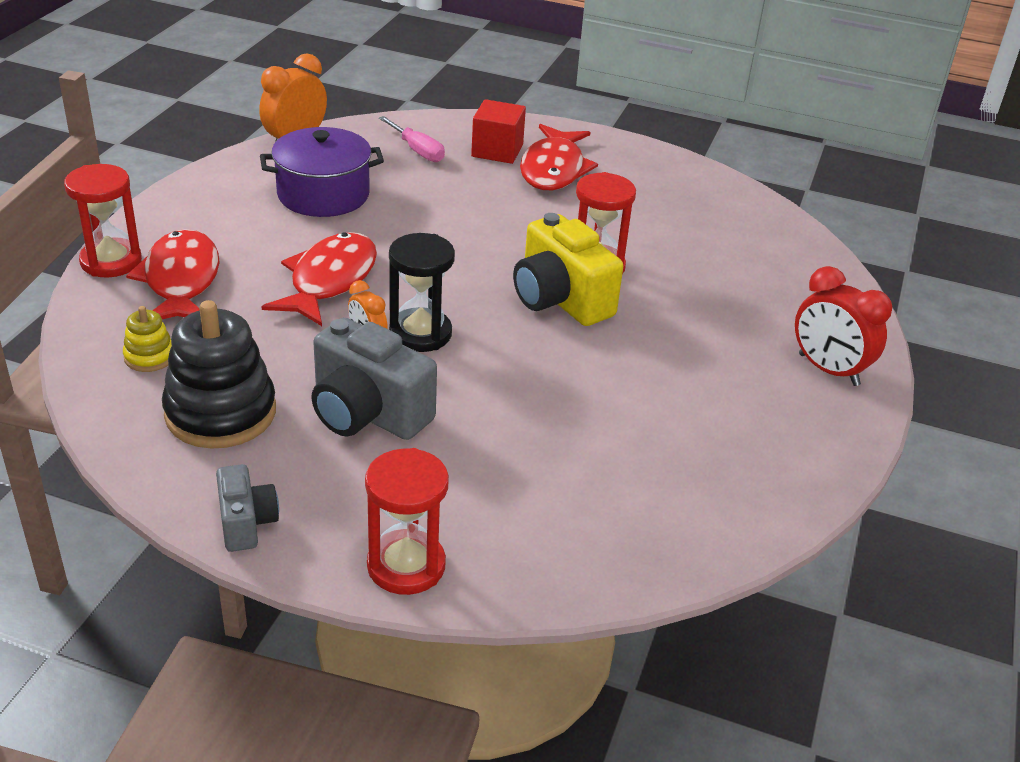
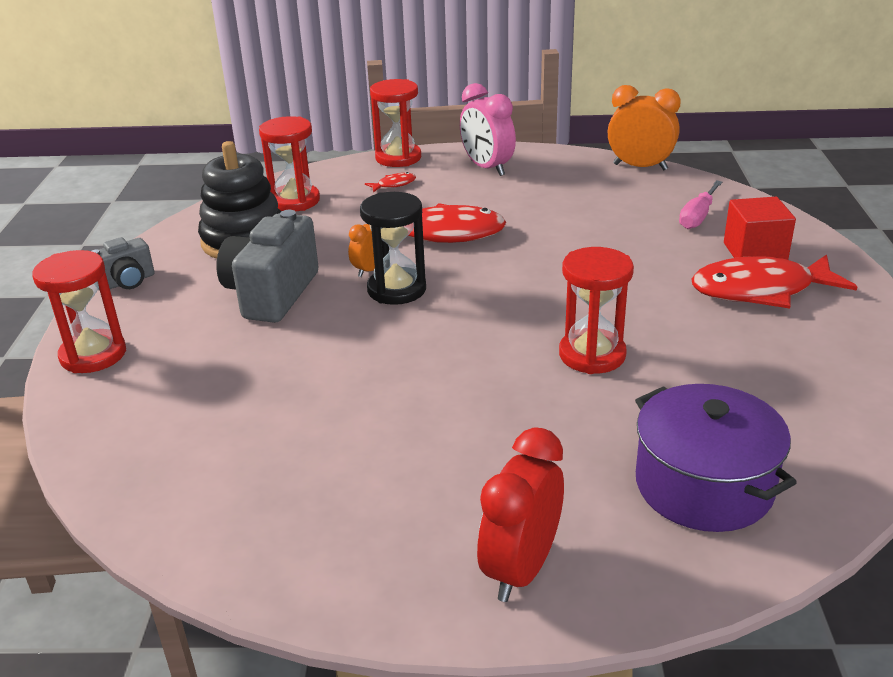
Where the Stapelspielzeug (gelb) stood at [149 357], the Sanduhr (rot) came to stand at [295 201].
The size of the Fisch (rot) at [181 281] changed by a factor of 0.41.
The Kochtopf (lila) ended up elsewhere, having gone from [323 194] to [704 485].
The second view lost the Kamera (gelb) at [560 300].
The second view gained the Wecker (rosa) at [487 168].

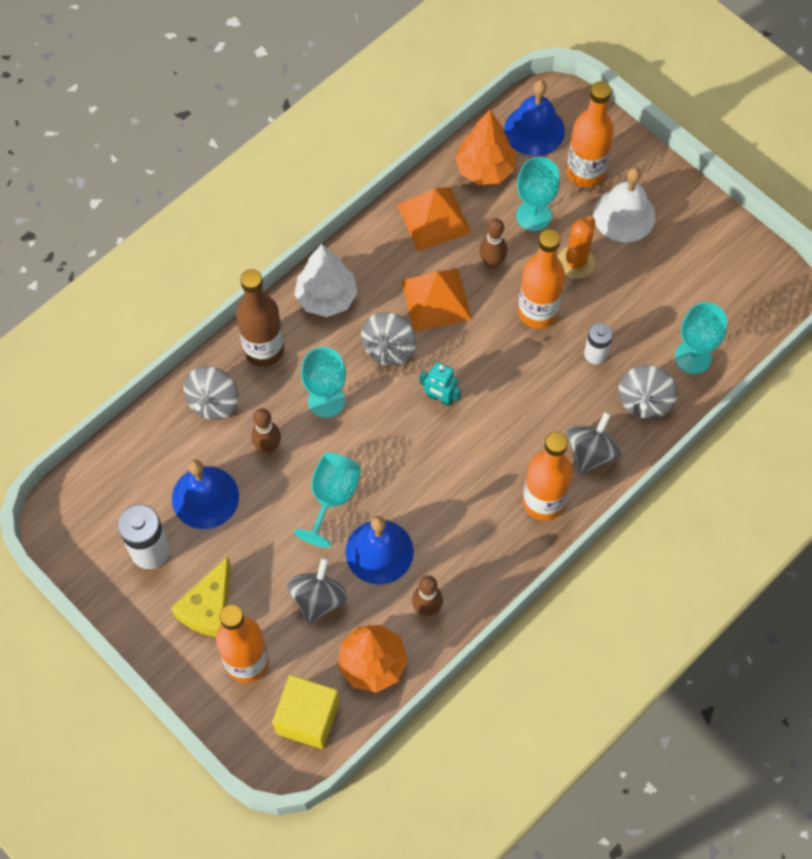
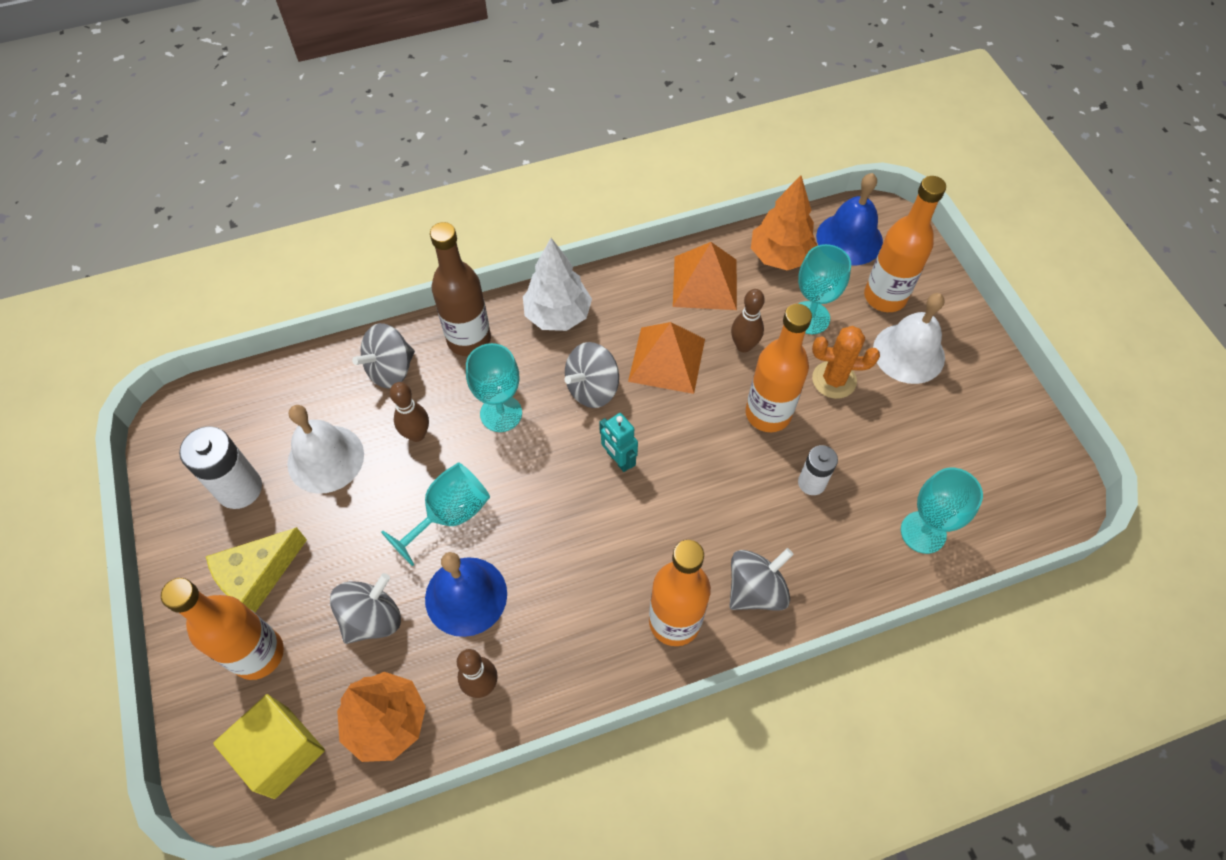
What was the Glocke (blau) at [205 497] turned into the Glocke (weiß) at [325 458].
The Kaktus (orange) at [576 262] ended up facing another way, 45 degrees clockwise from before.
The second view lost the Kreisel (grau) at [644 401].

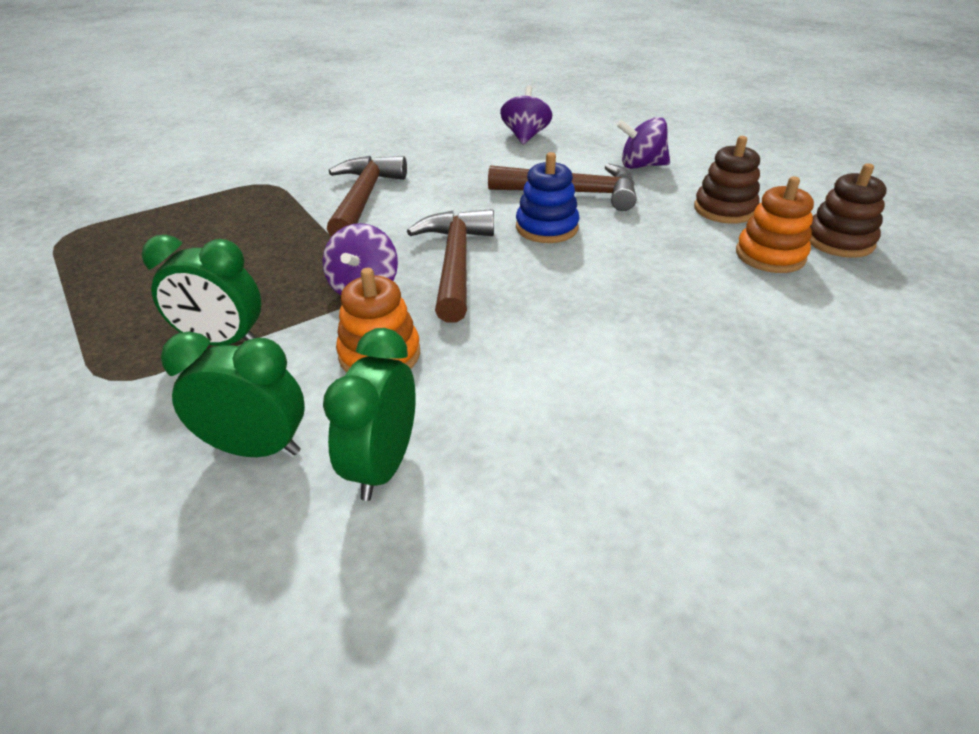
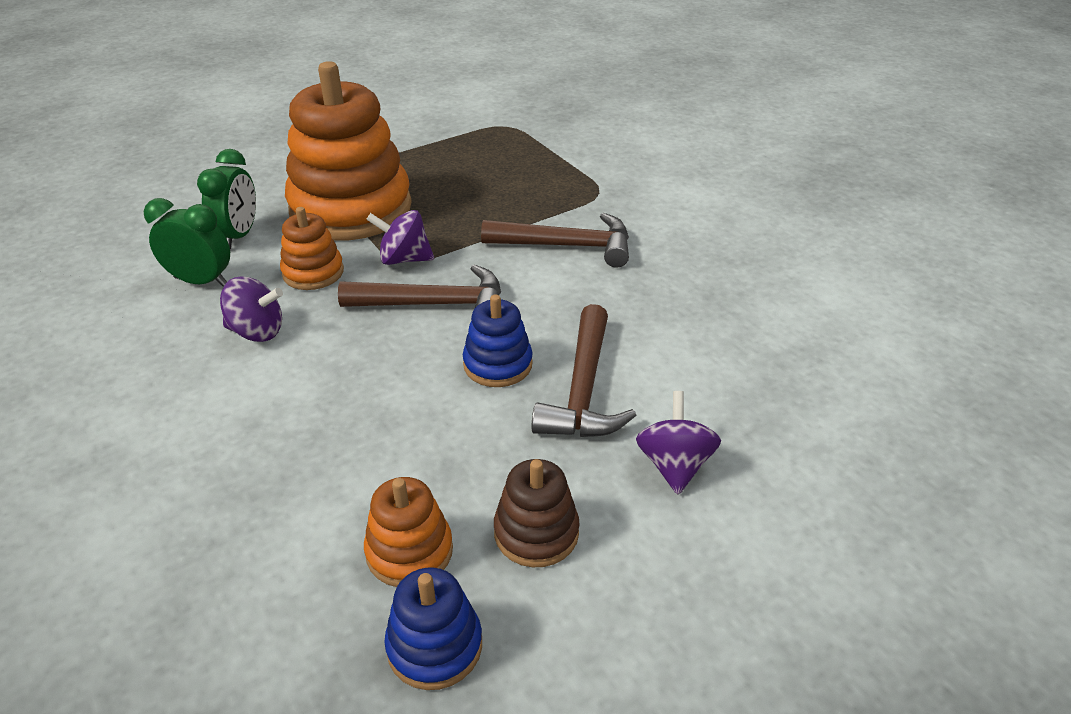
Where the Wecker (grün) stood at [223 341], the Stapelspielzeug (orange) came to stand at [351 208].
The Kreisel (lila) ended up elsewhere, having gone from [525 136] to [257 331].
What was the Stapelspielzeug (braun) at [839 241] turned into the Stapelspielzeug (blau) at [434 646].

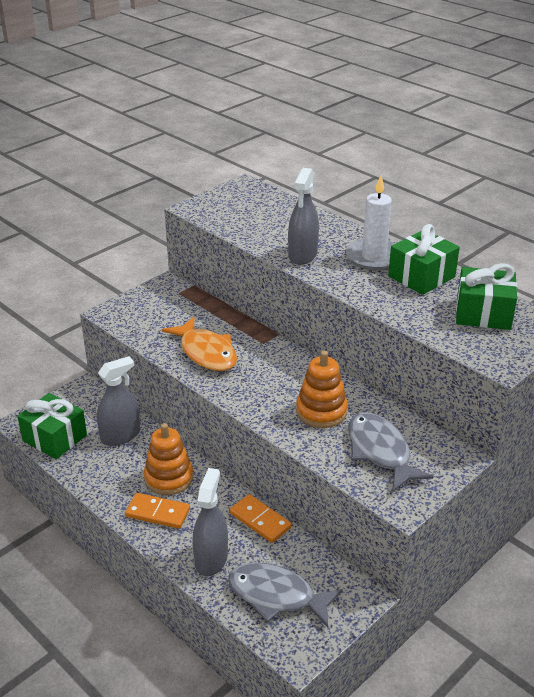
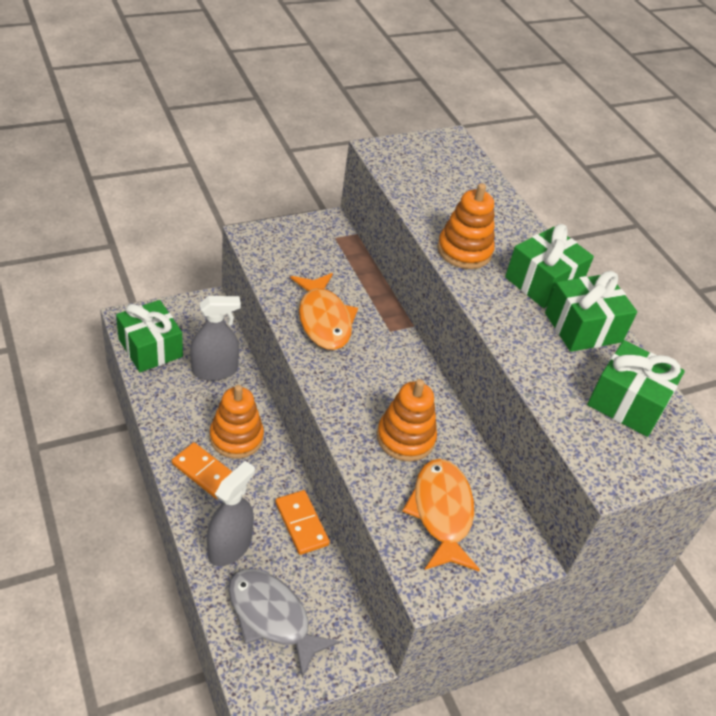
Where the Sprühflasche (grau) stood at [302 255], the Stapelspielzeug (orange) came to stand at [464 251].
Where the Kerze (weiß) stood at [374 257], the Geschenk (grün) came to stand at [543 282].
What was the Fisch (grau) at [380 452] turned into the Fisch (orange) at [441 513].

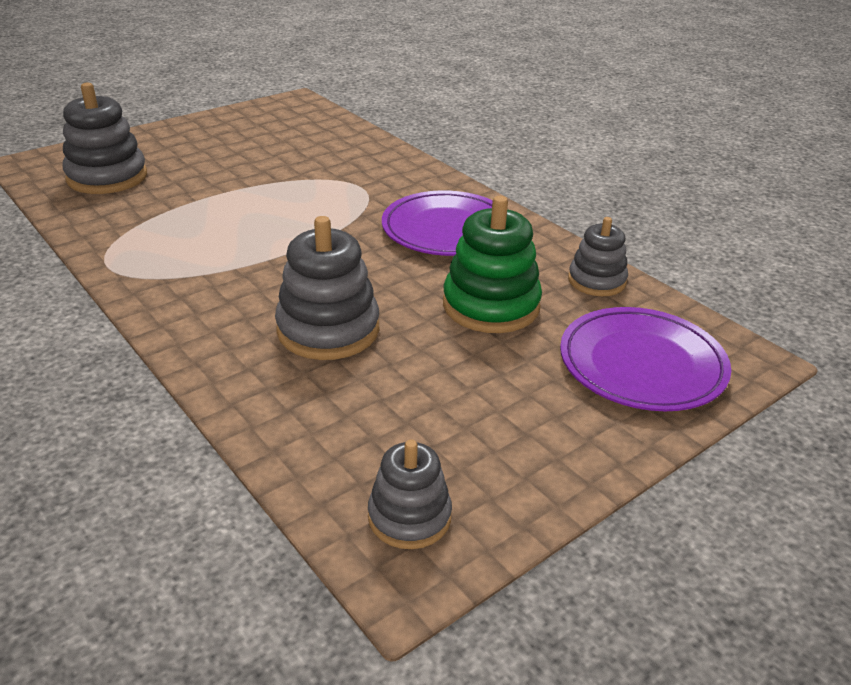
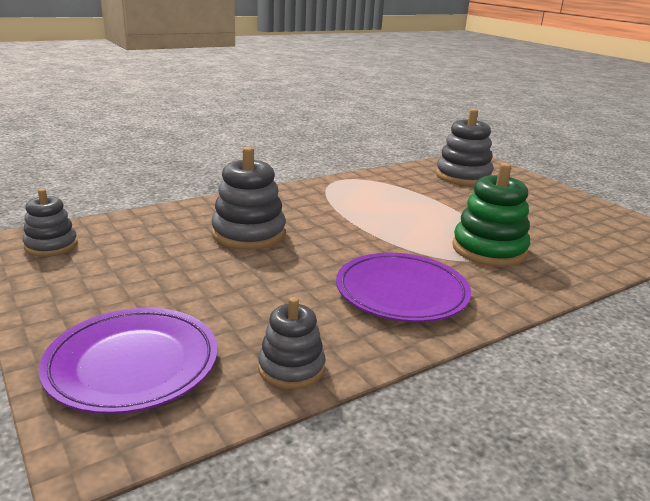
The Stapelspielzeug (grün) ended up elsewhere, having gone from [491 305] to [489 250].

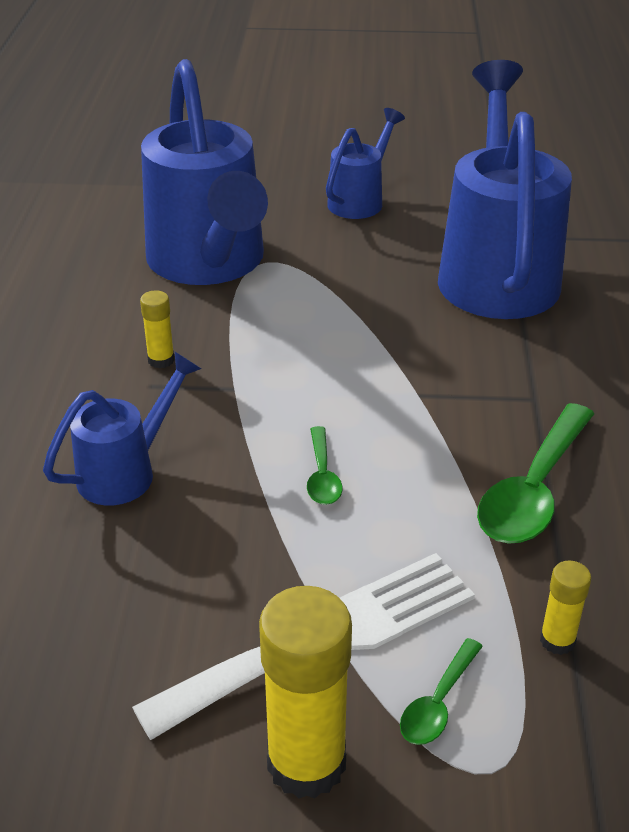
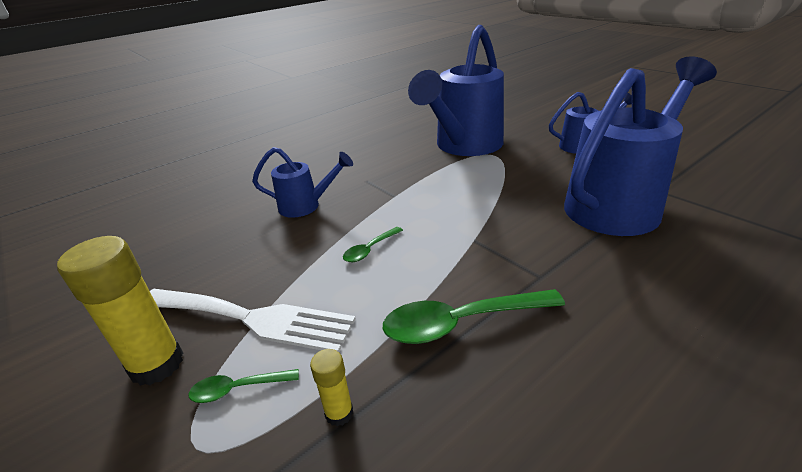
The second view lost the Klebestift (gelb) at [161 360].

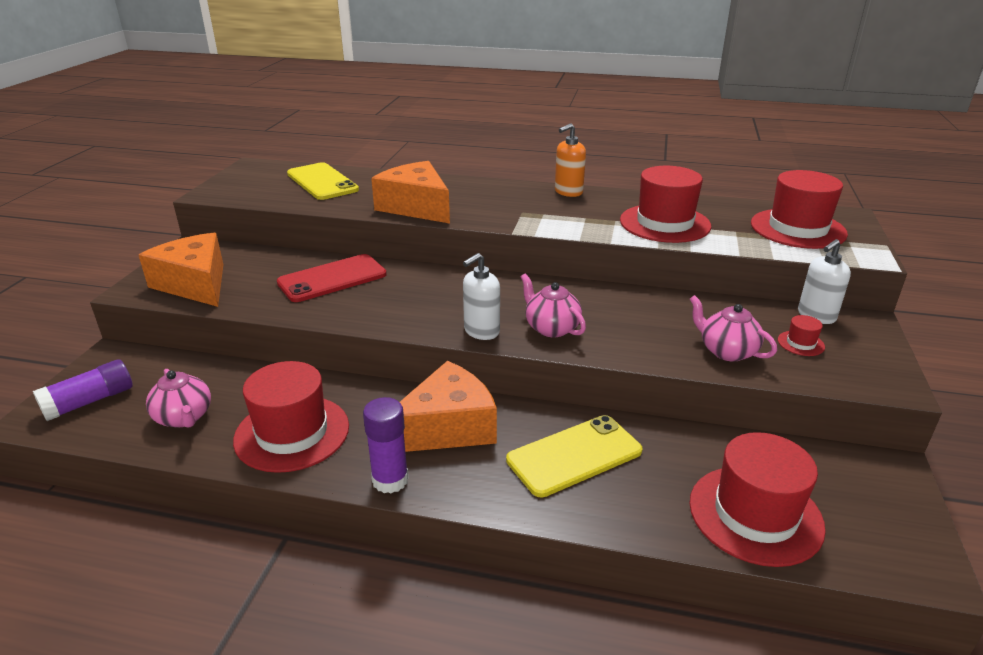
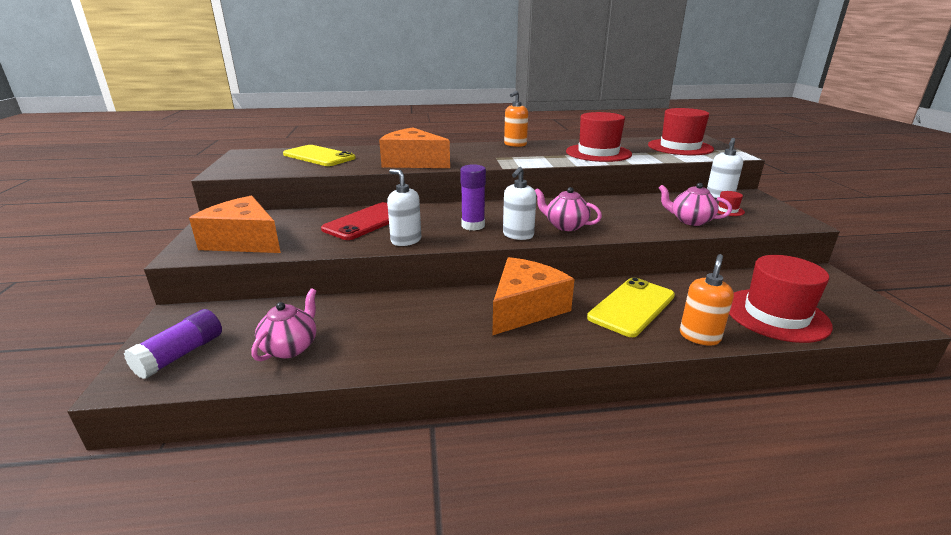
The Teekanne (rosa) at [184 417] ended up facing another way, 105 degrees counterclockwise from before.
The second view lost the Hut (rot) at [292 433].
The Klebestift (lila) ended up elsewhere, having gone from [390 480] to [473 225].
The second view gained the Seifenspender (weiß) at [406 240].
The second view gained the Seifenspender (orange) at [699 336].

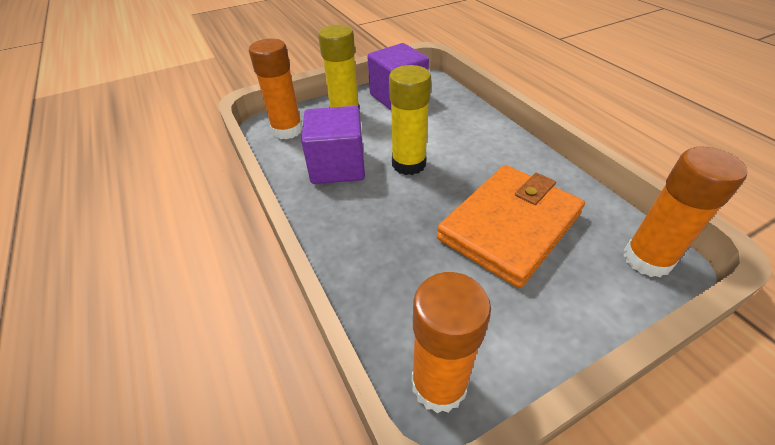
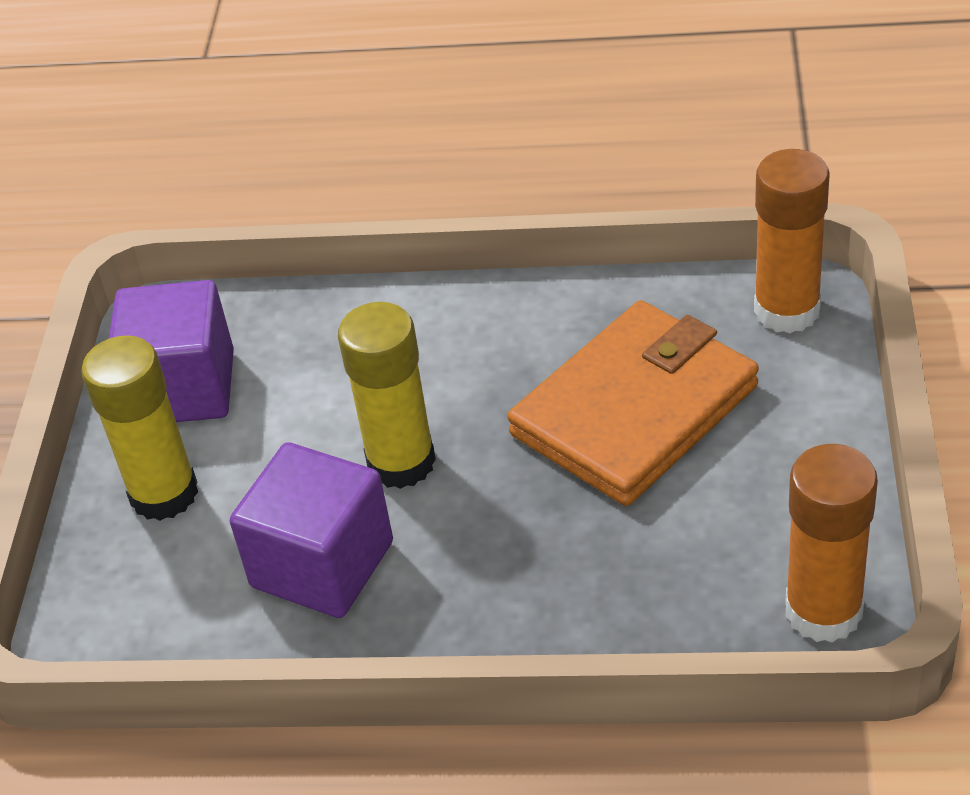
The second view lost the Klebestift (orange) at [287 130].
The Geldbörse (orange) at [510 226] ended up facing another way, 60 degrees clockwise from before.

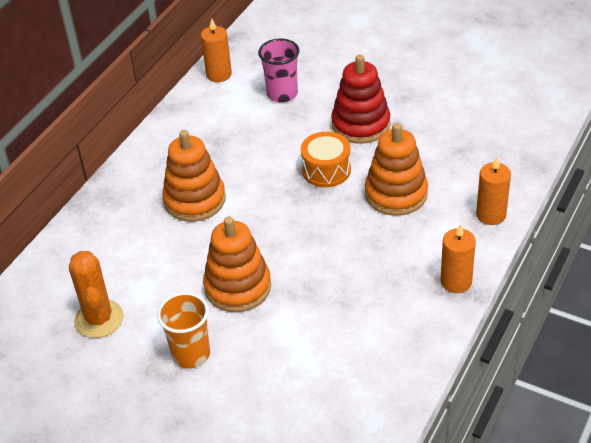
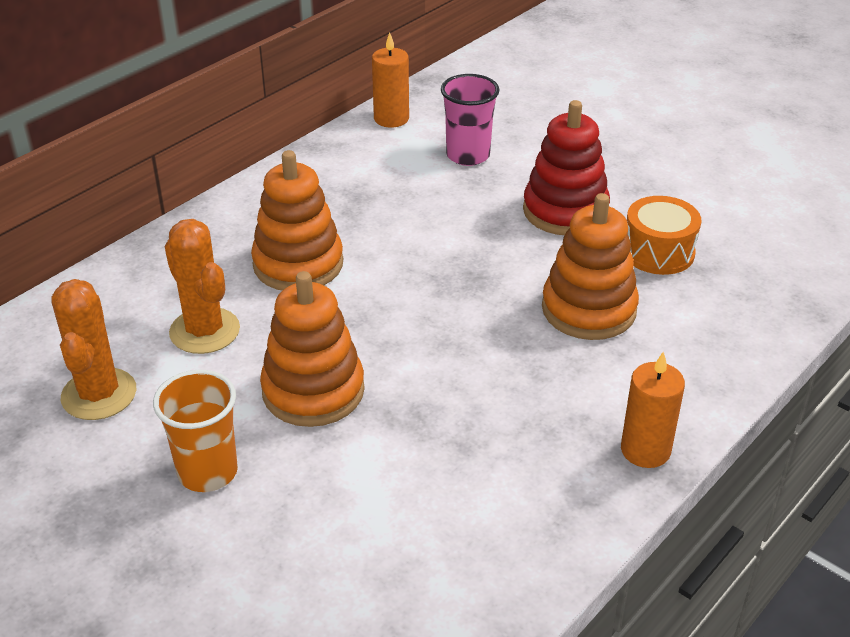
The Trommel (orange) ended up elsewhere, having gone from [326 170] to [658 252].
The second view lost the Kerze (orange) at [491 215].
The second view gained the Kaktus (orange) at [205 331].

